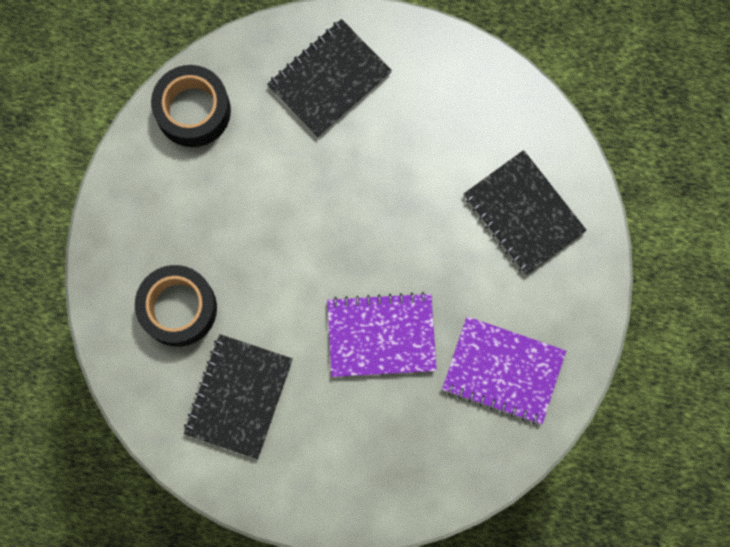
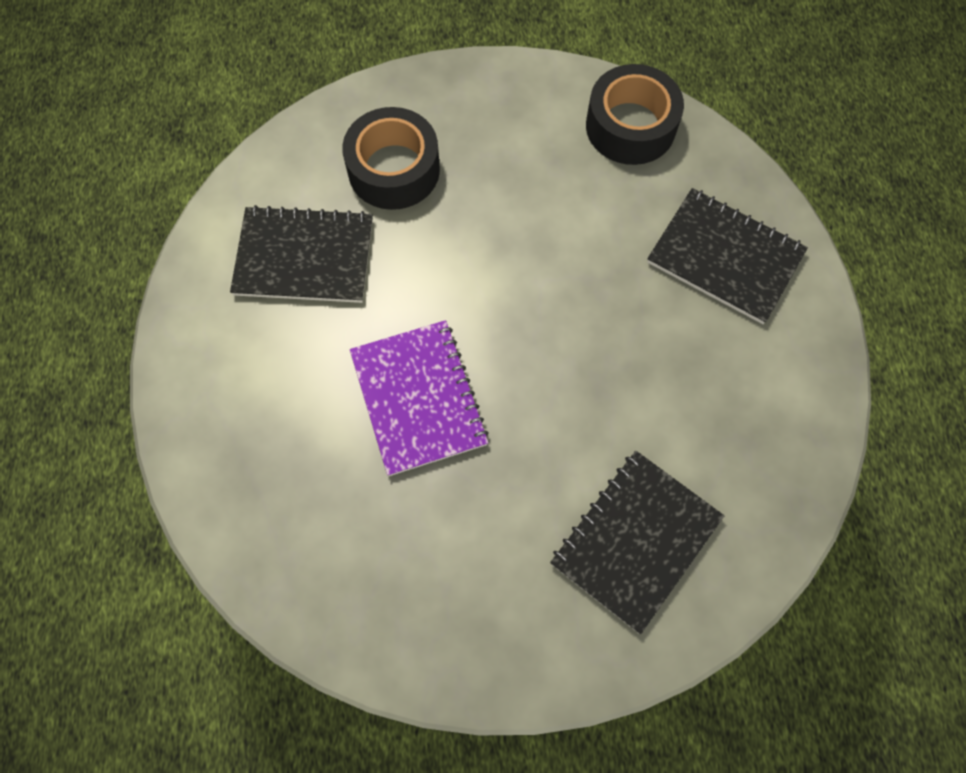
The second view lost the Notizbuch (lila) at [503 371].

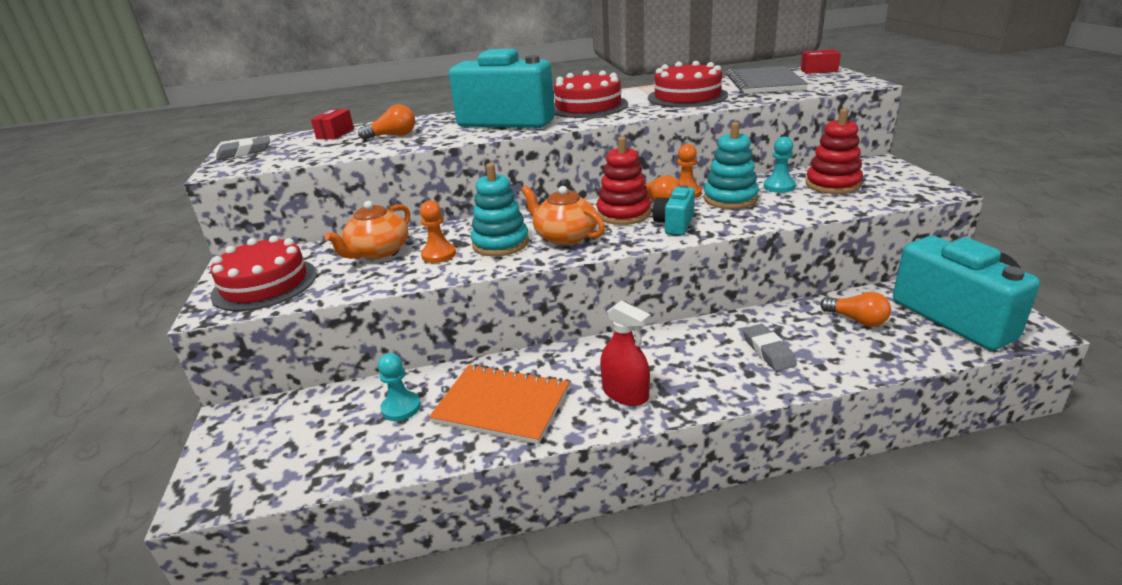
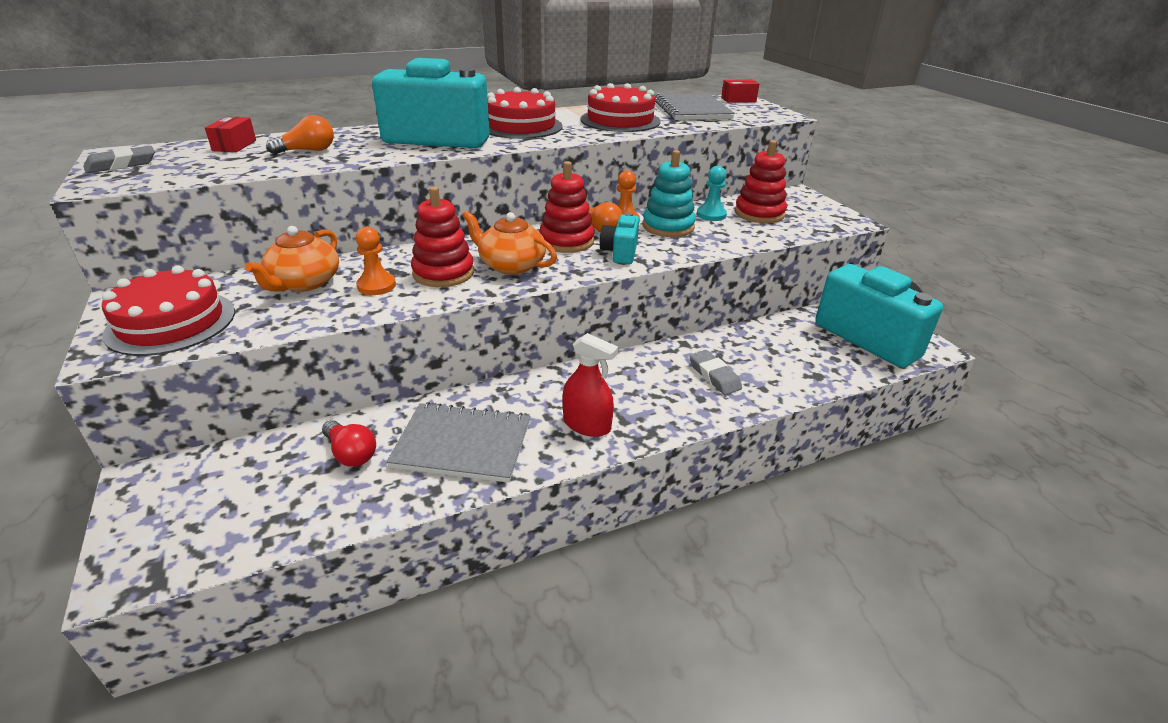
Where the Bauer (türkis) stood at [401 408], the Glühbirne (rot) came to stand at [351 453].
What was the Notizbuch (orange) at [502 405] turned into the Notizbuch (grau) at [462 444].
What was the Stapelspielzeug (türkis) at [500 243] turned into the Stapelspielzeug (rot) at [443 273].
The second view lost the Glühbirne (orange) at [857 320].

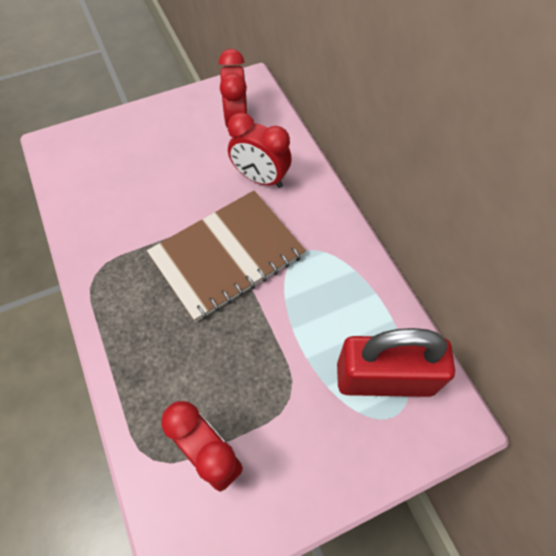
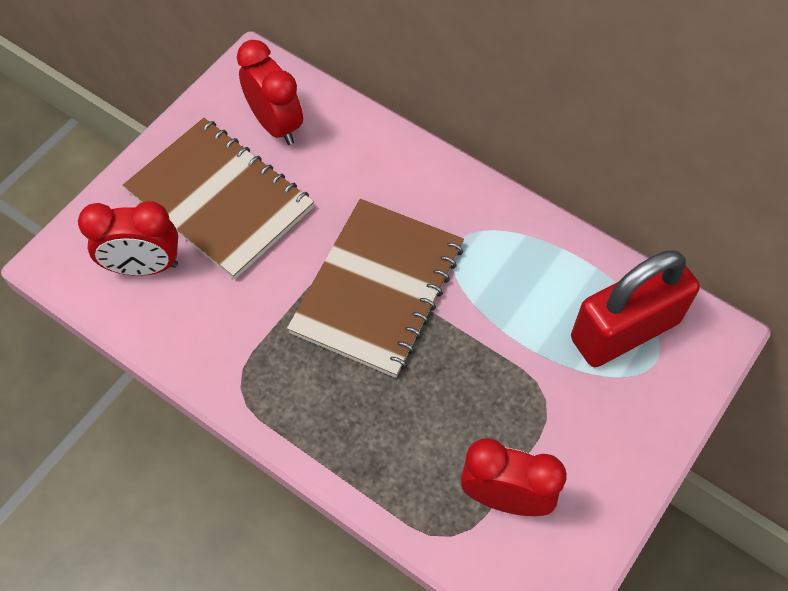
The Wecker (rot) ended up elsewhere, having gone from [260 178] to [144 266].
The second view gained the Notizbuch (braun) at [220 199].

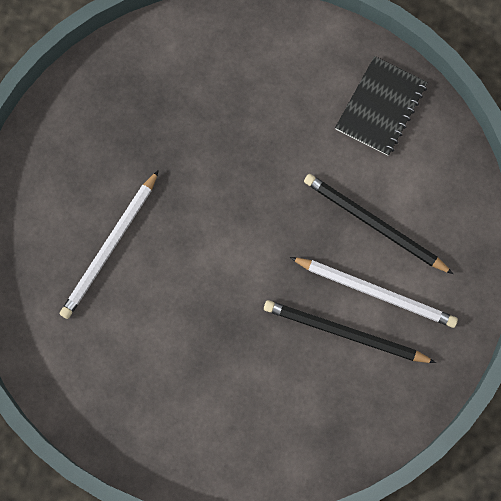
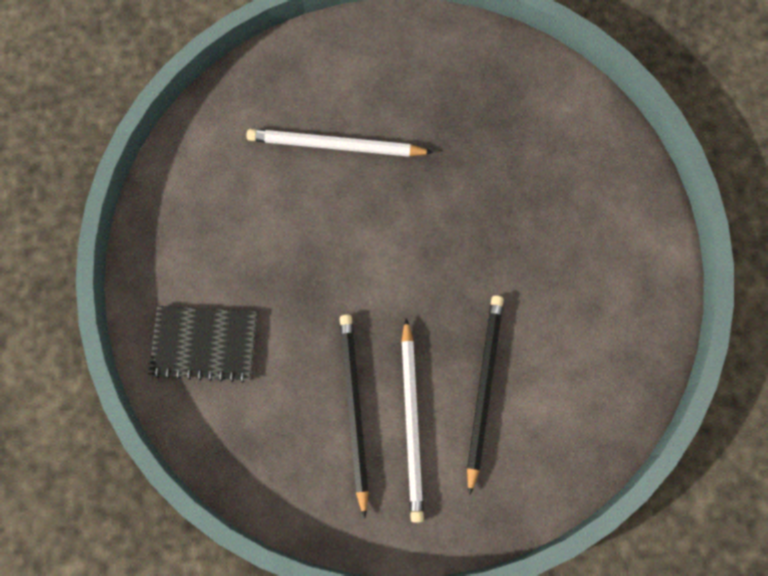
The Notizbuch (schwarz) ended up elsewhere, having gone from [381 107] to [204 344].

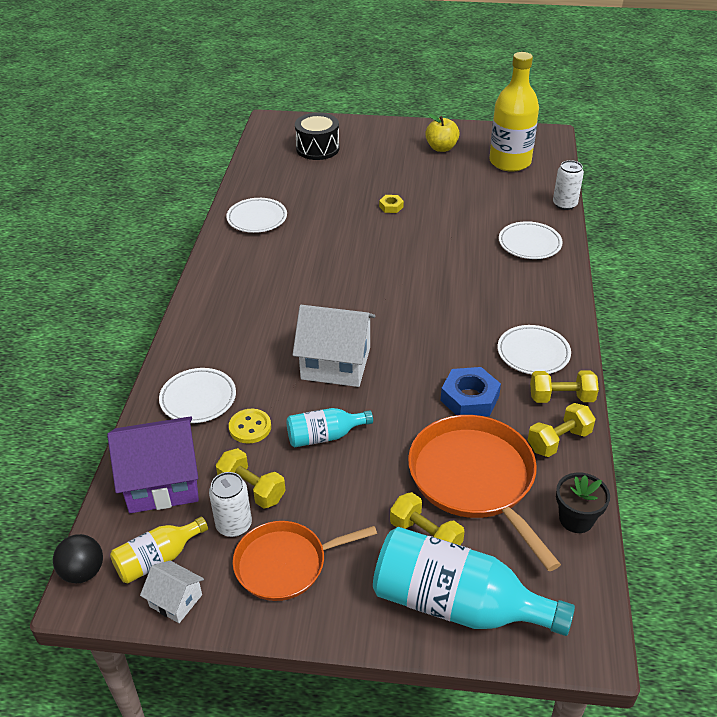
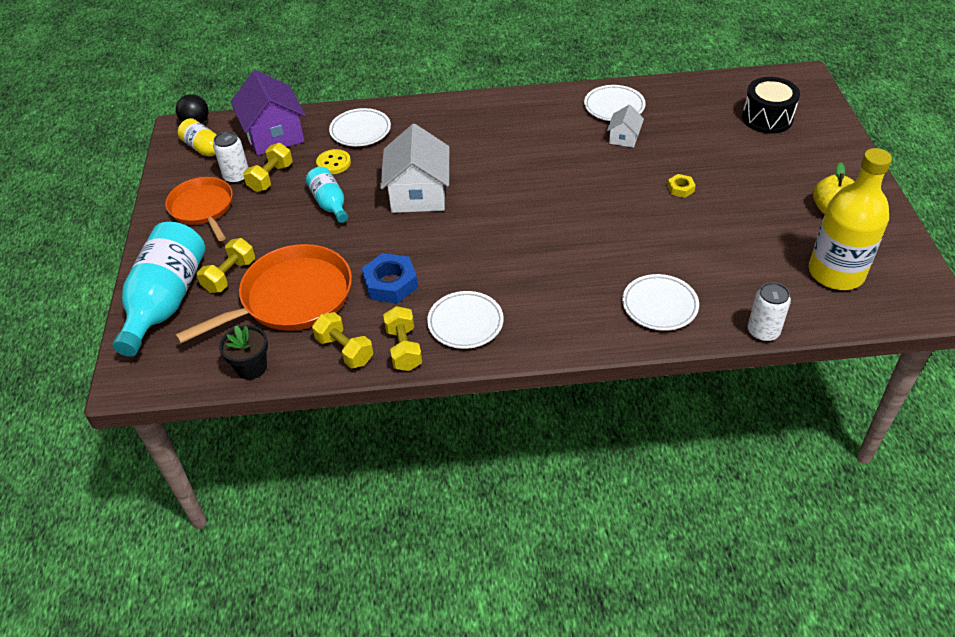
The Haus (weiß) ended up elsewhere, having gone from [175 600] to [624 138].

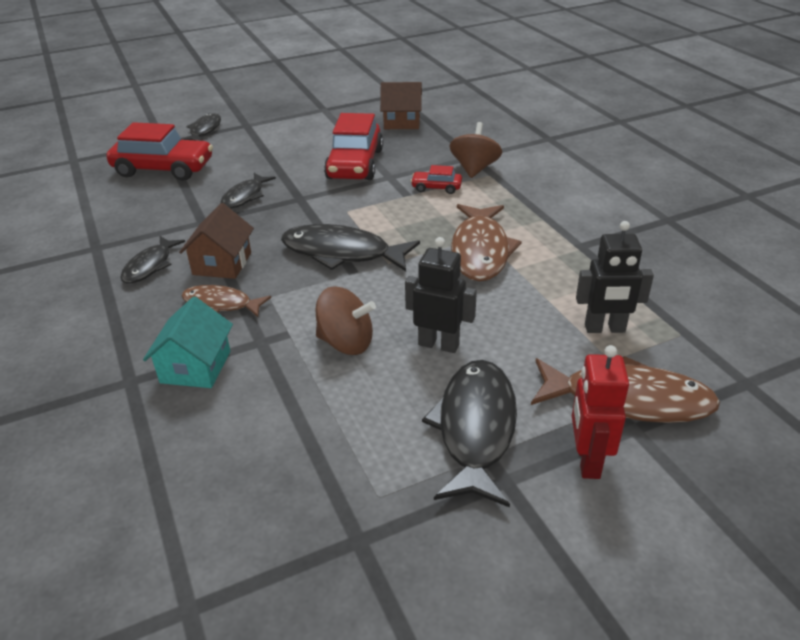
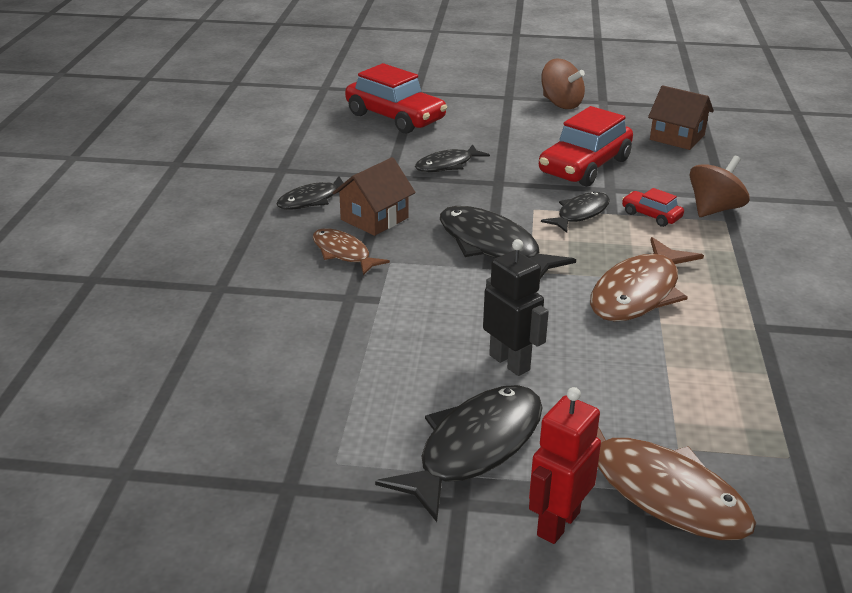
The second view lost the Haus (türkis) at [196 367].
The Fisch (schwarz) ended up elsewhere, having gone from [204 130] to [580 214].
The Kreisel (braun) ended up elsewhere, having gone from [346 343] to [561 104].
The second view lost the Roboter (schwarz) at [605 329].

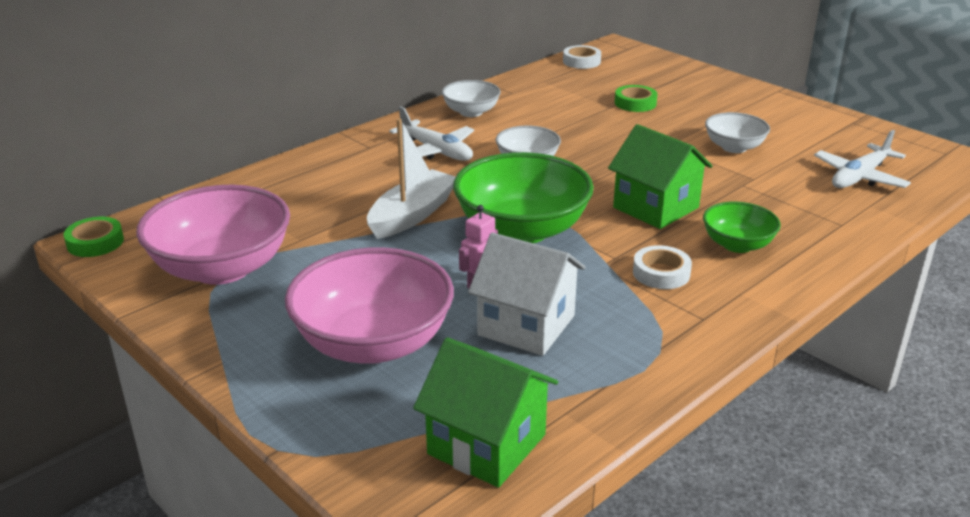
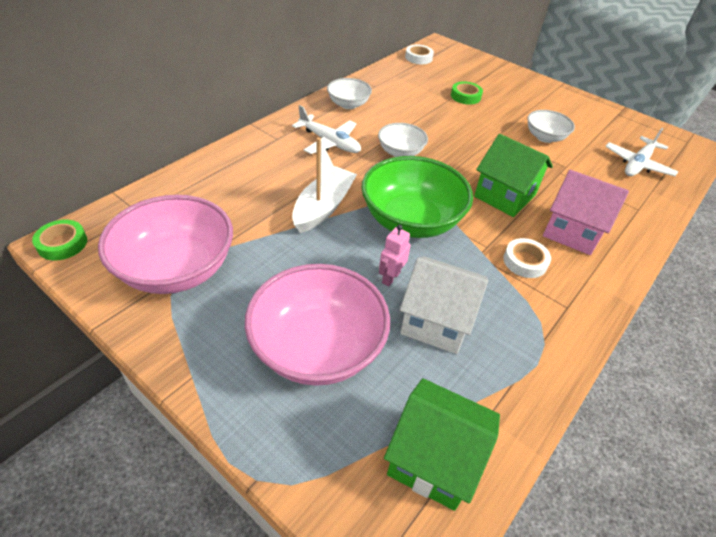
Where the Schüssel (grün) stood at [737 245], the Haus (rosa) came to stand at [572 231].

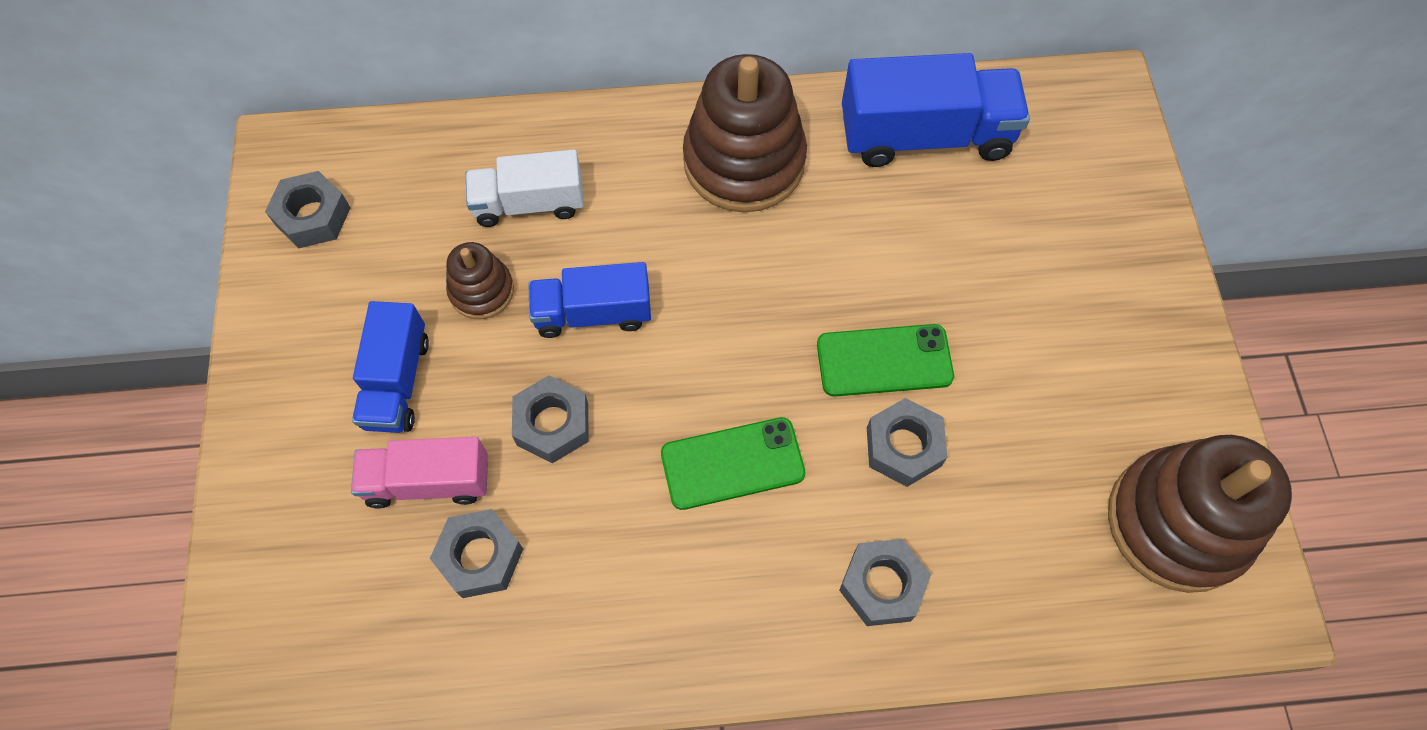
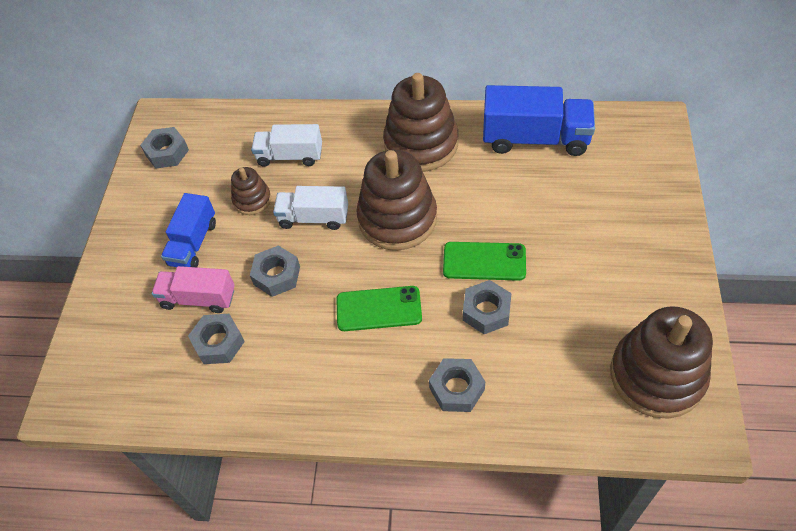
What was the Lastwagen (blau) at [593 313] turned into the Lastwagen (weiß) at [314 218].
The second view gained the Stapelspielzeug (braun) at [397 218].

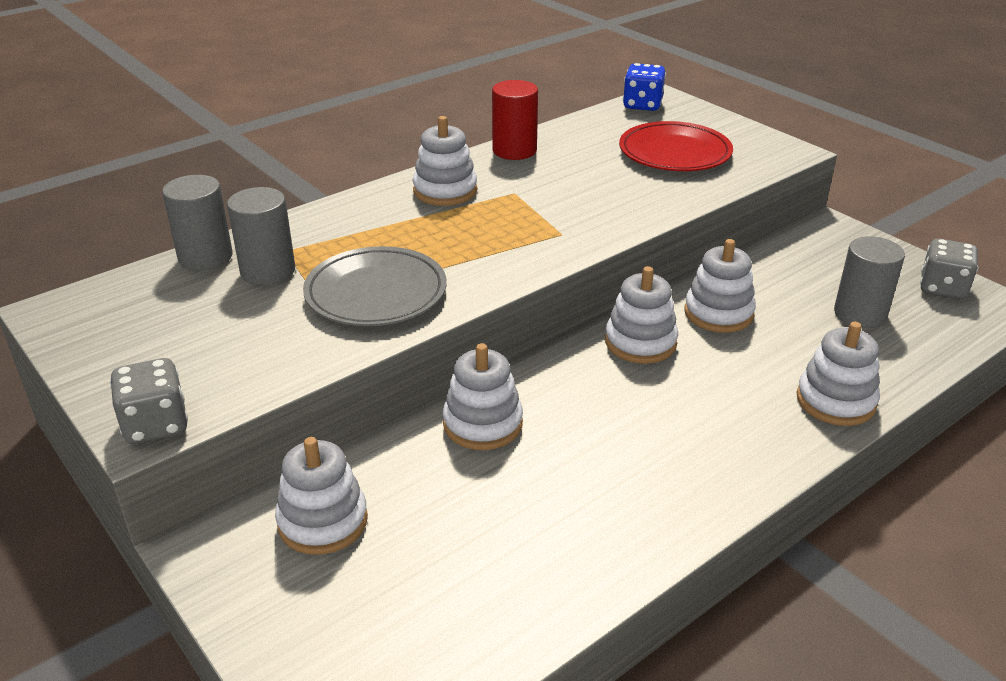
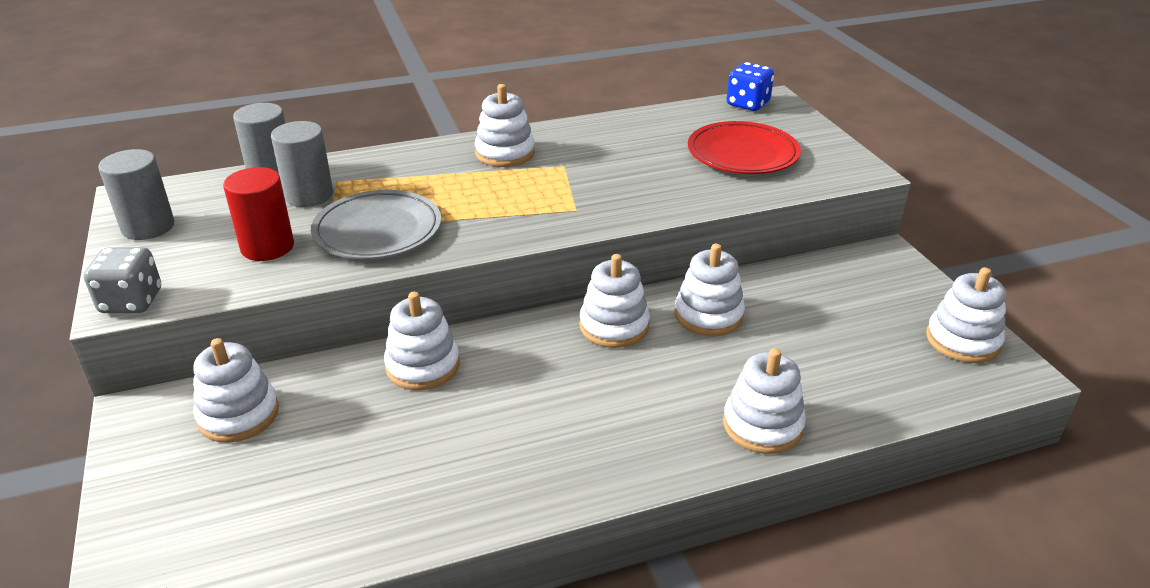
The Vollzylinder (rot) ended up elsewhere, having gone from [514 150] to [267 247].
The Vollzylinder (grau) ended up elsewhere, having gone from [860 314] to [148 227].
Where the Spielwürfel (grau) stood at [942 288], the Stapelspielzeug (weiß) came to stand at [962 340].

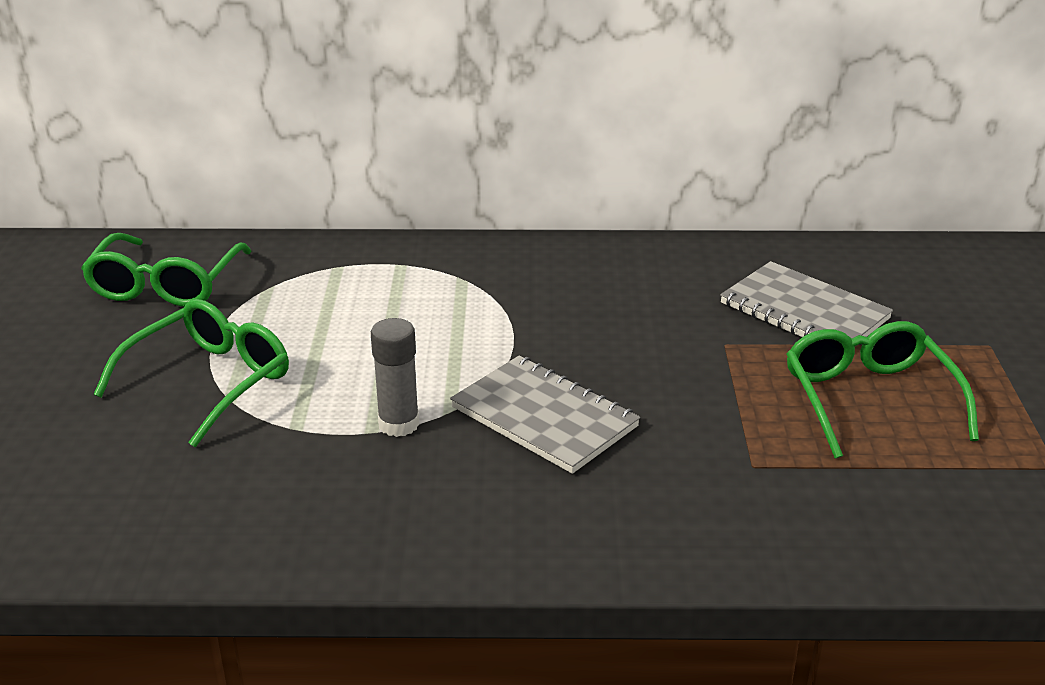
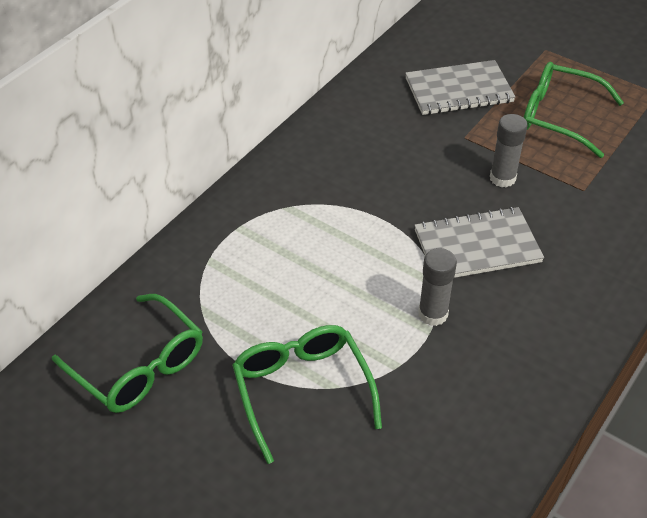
The second view gained the Klebestift (grau) at [502 178].

